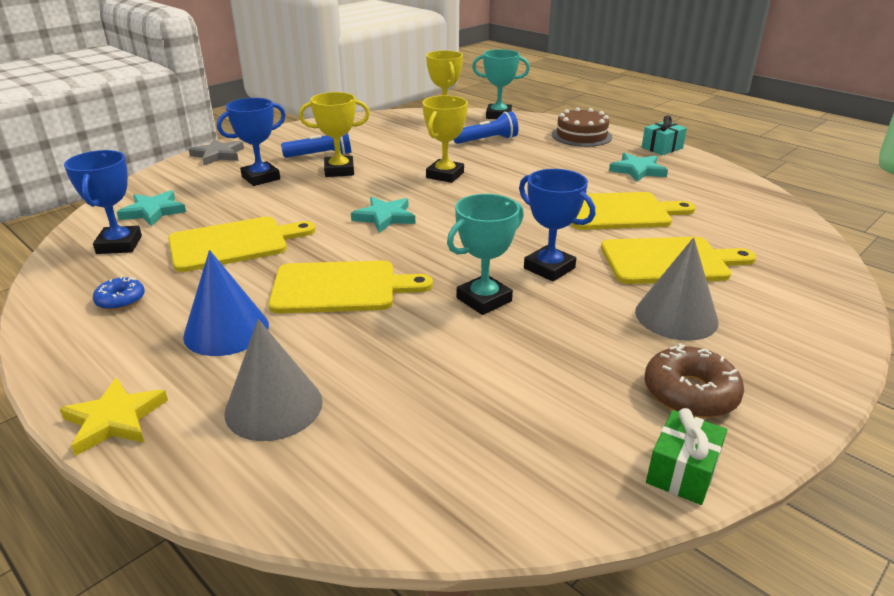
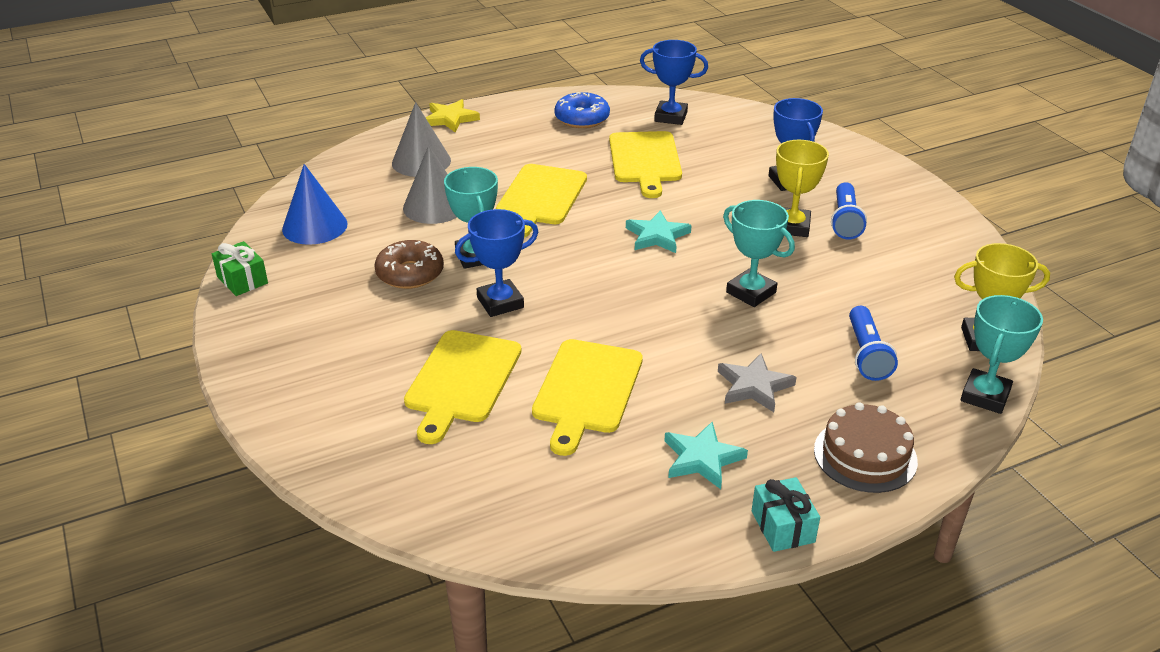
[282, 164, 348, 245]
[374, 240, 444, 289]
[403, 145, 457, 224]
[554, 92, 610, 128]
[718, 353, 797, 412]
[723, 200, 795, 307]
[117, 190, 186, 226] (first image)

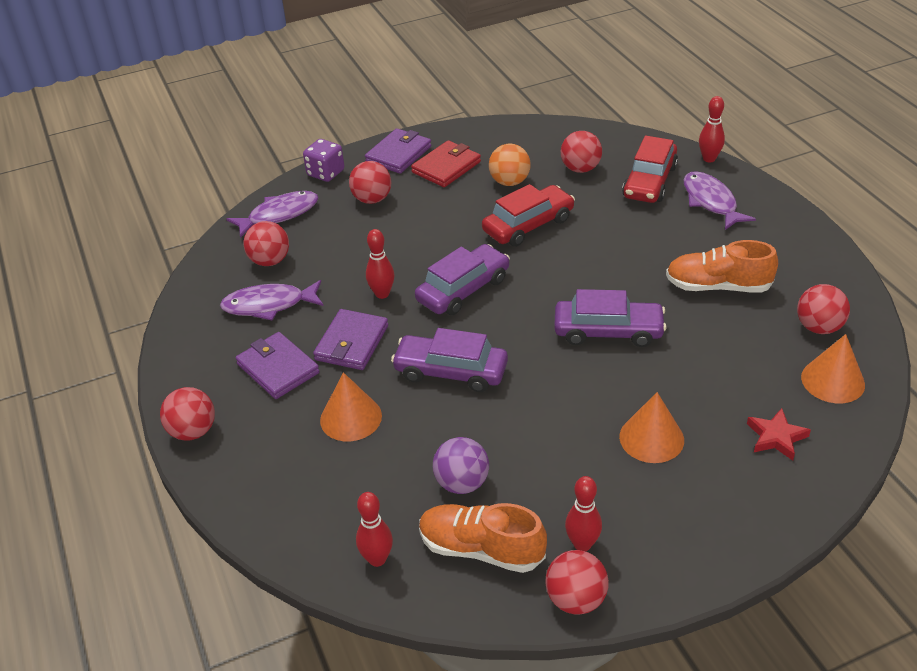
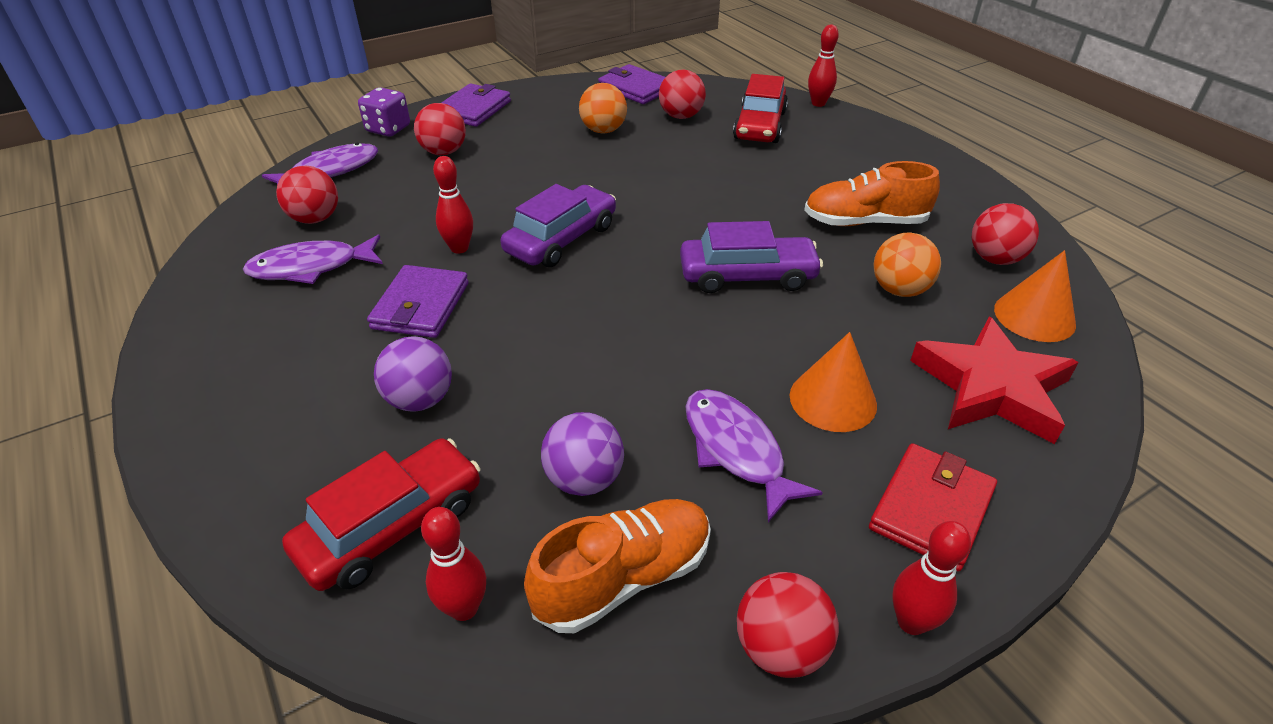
[282, 438, 481, 591]
[374, 336, 452, 412]
[524, 499, 711, 633]
[598, 64, 665, 104]
[685, 389, 823, 522]
[869, 443, 997, 572]
[874, 233, 941, 297]
[892, 521, 971, 635]
[910, 317, 1079, 444]
[160, 387, 215, 441] (first image)
[391, 328, 508, 392] (first image)

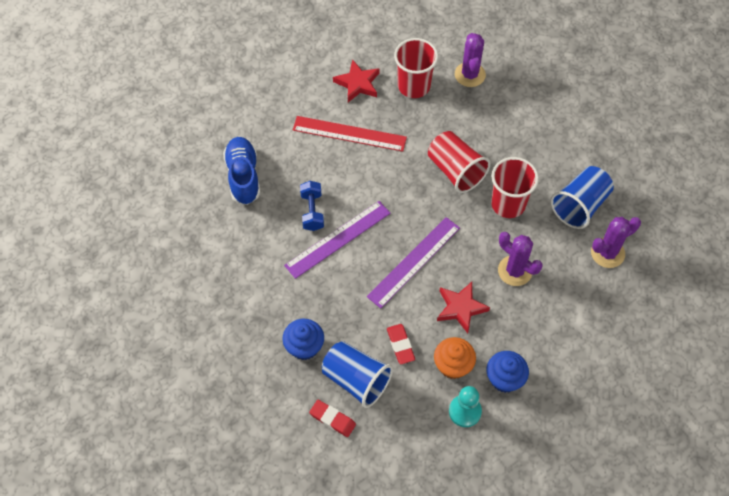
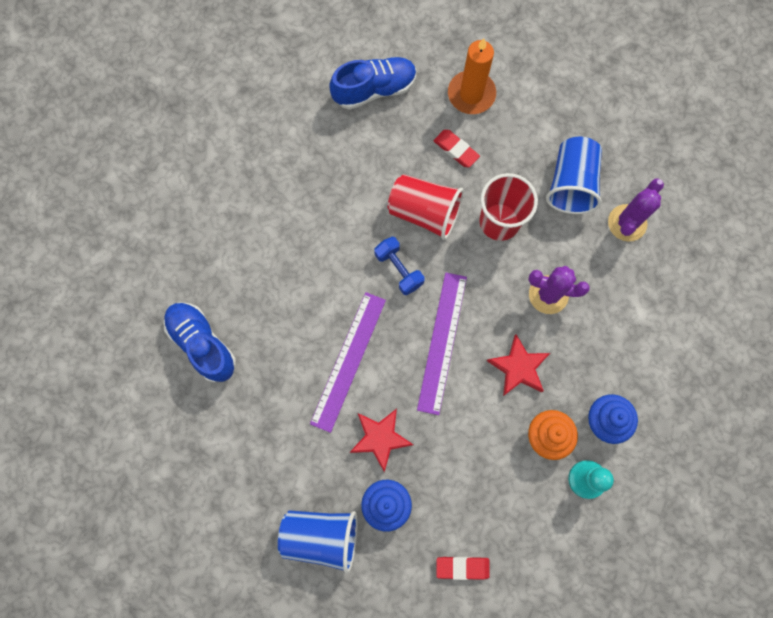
[278, 511, 358, 574]
[329, 57, 416, 110]
[349, 409, 413, 472]
[374, 237, 425, 295]
[434, 130, 480, 168]
[448, 38, 496, 114]
[293, 116, 407, 152] (first image)
[394, 38, 438, 98] (first image)

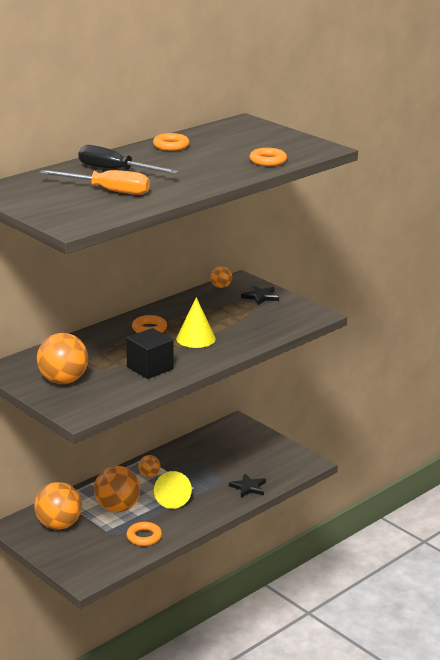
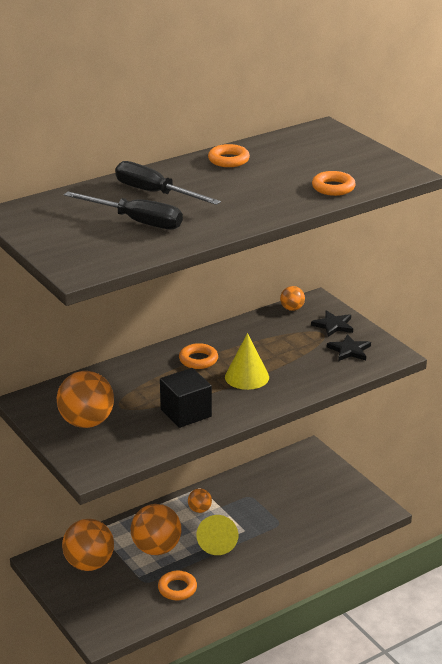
[64, 191, 183, 230]
[327, 334, 371, 361]

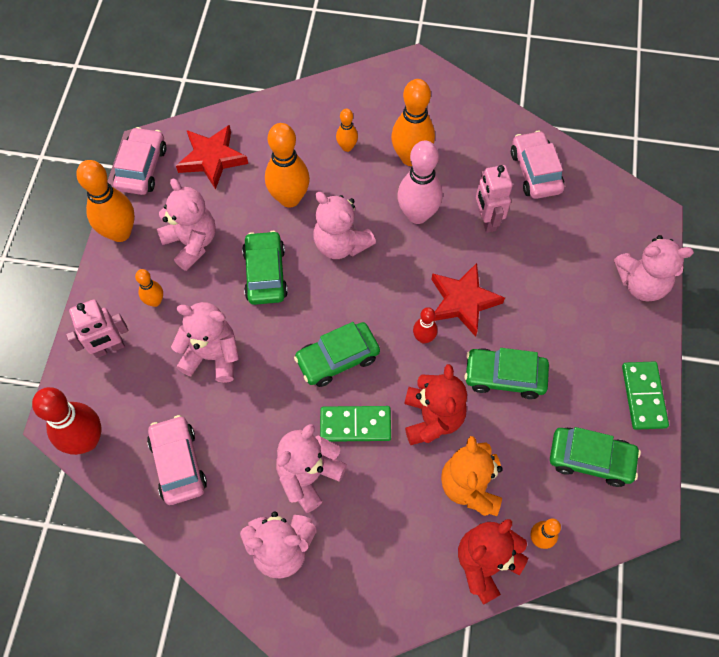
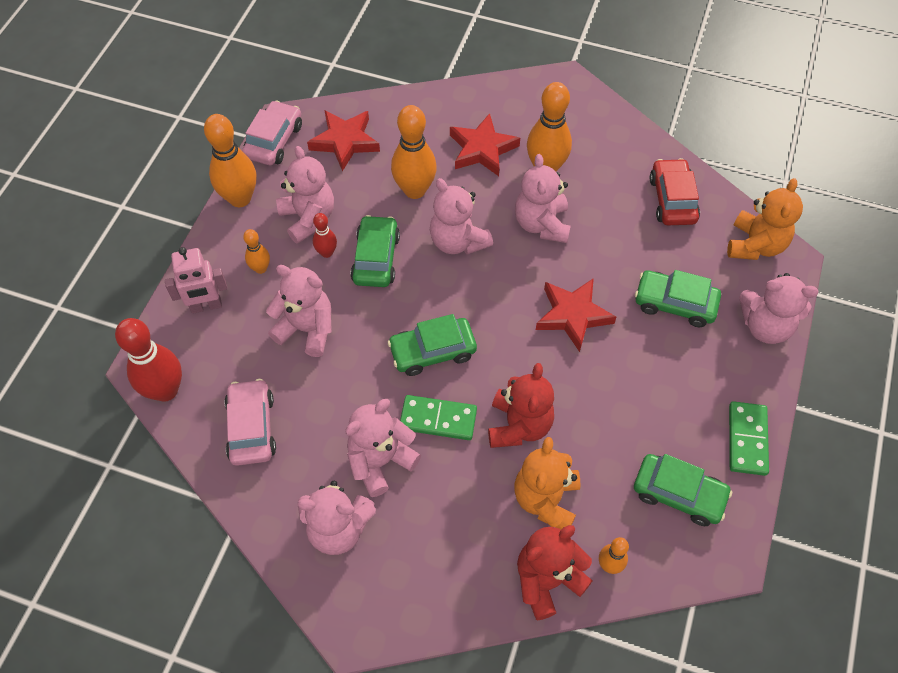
[313, 213, 337, 258]
[450, 113, 520, 176]
[515, 154, 571, 243]
[635, 270, 721, 327]
[650, 158, 700, 225]
[727, 178, 803, 260]
[476, 165, 513, 233] (first image)

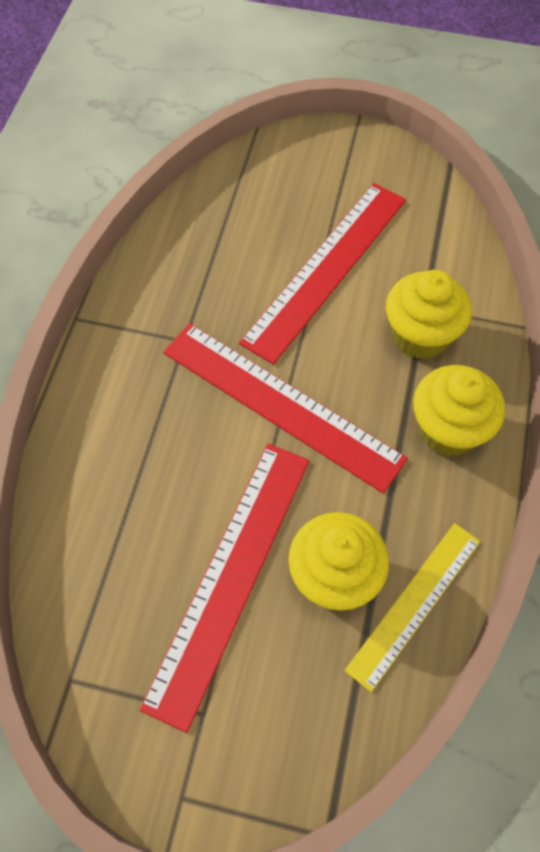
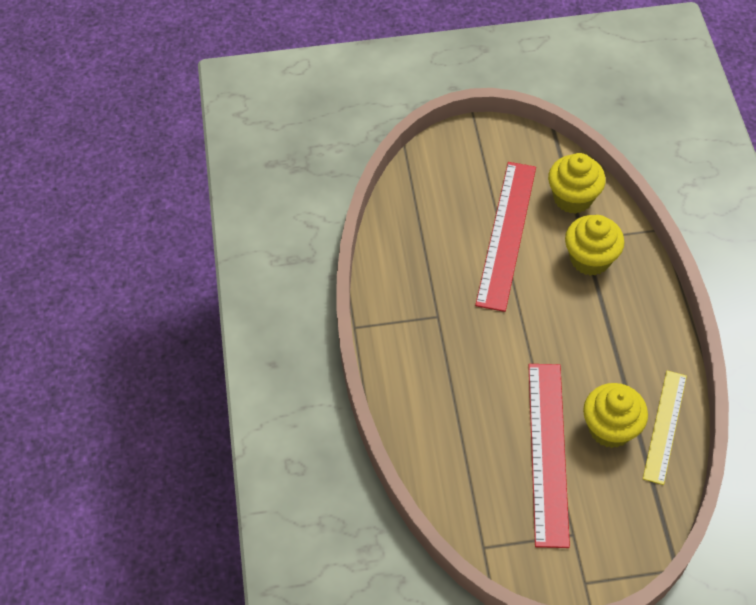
[548, 153, 606, 214]
[163, 323, 408, 493] (first image)

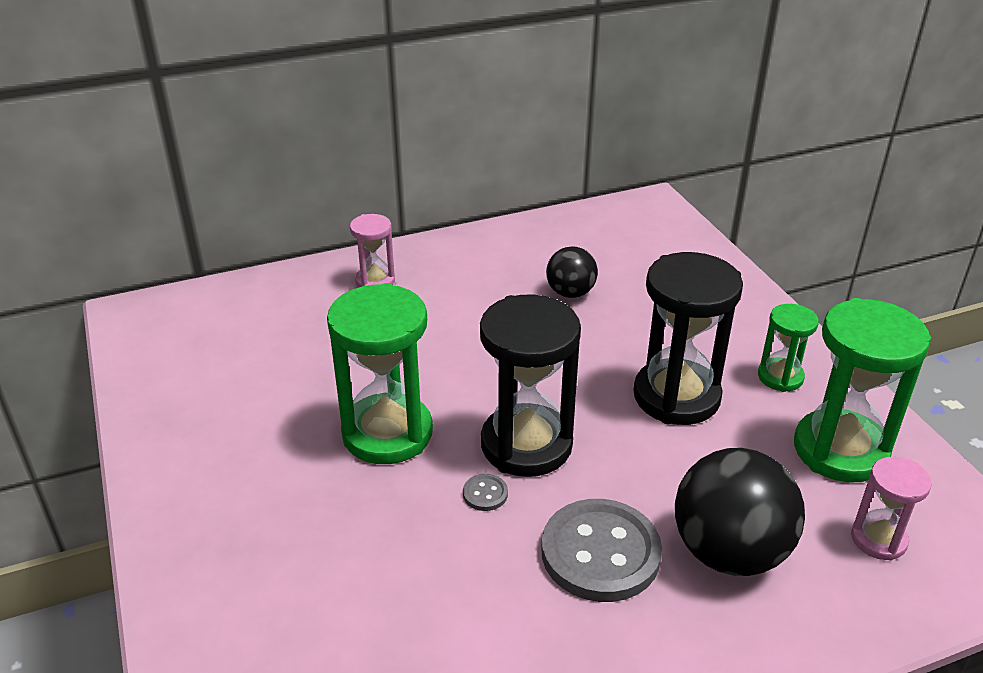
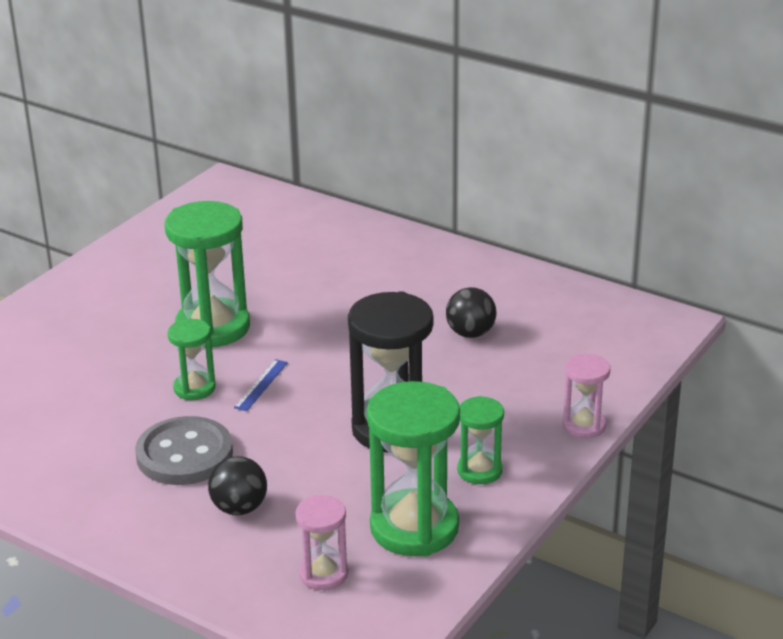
[167, 319, 216, 400]
[208, 456, 267, 515]
[234, 359, 288, 411]
[563, 354, 610, 438]

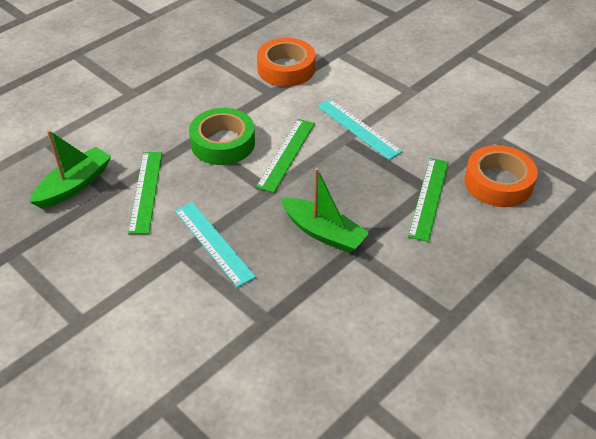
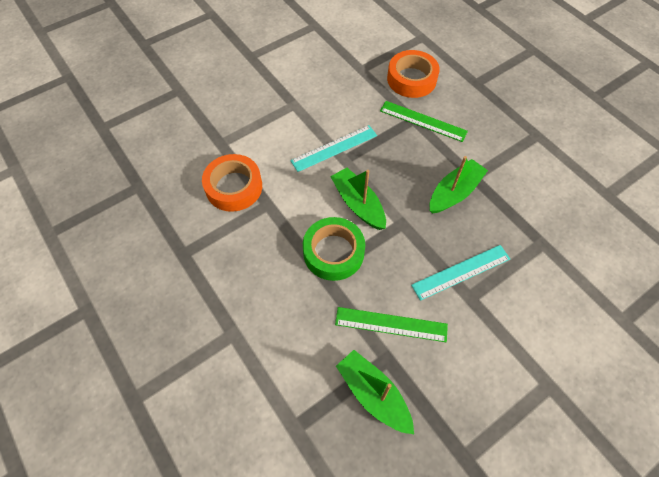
[330, 168, 386, 230]

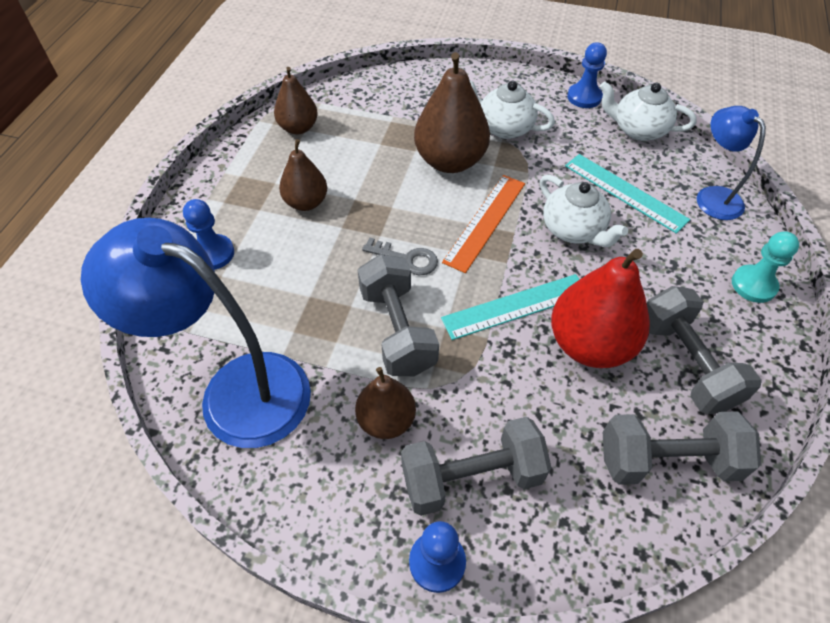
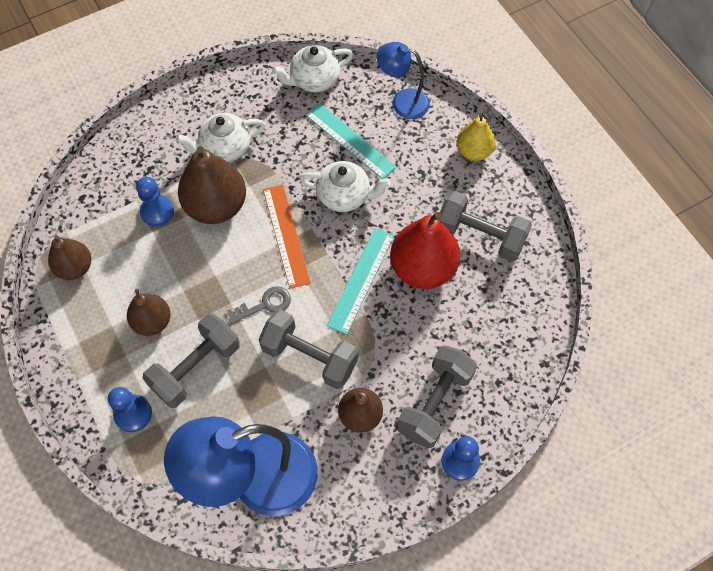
[136, 177, 174, 227]
[143, 314, 240, 408]
[305, 103, 397, 179]
[457, 114, 496, 161]

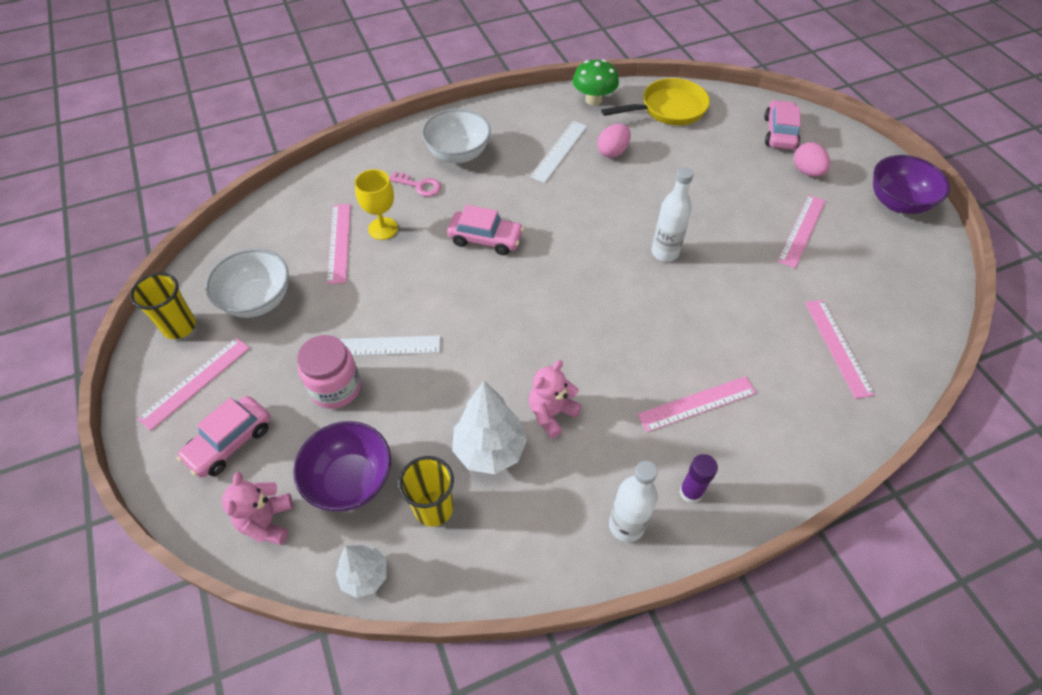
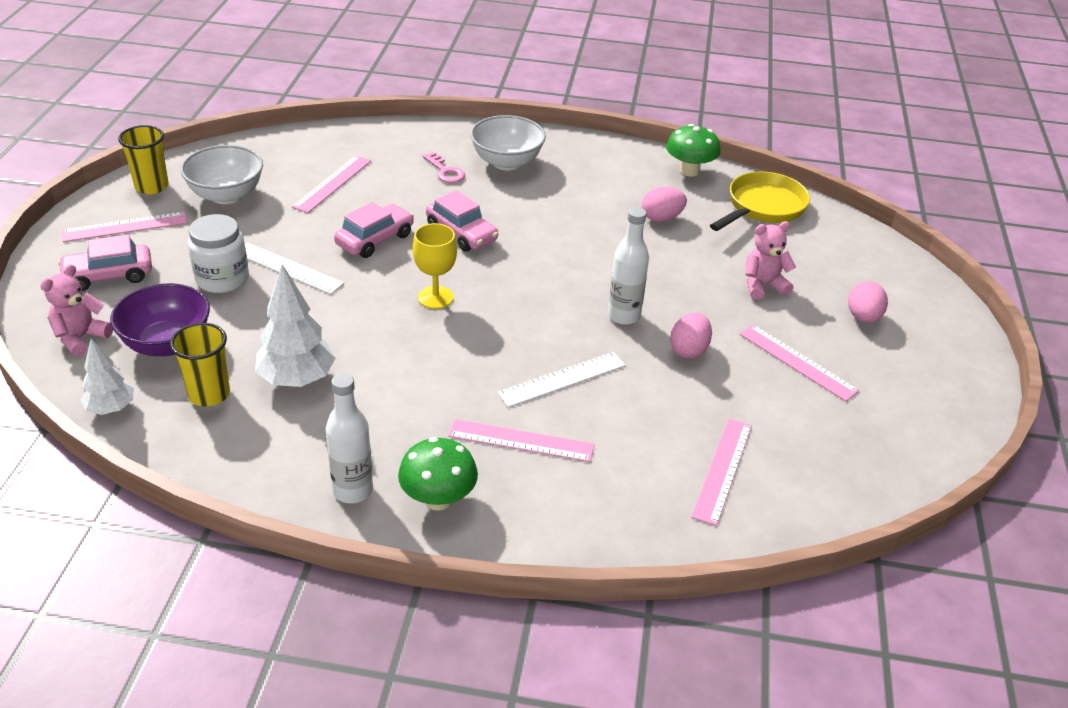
[188, 214, 249, 293]
[334, 202, 414, 258]
[398, 437, 478, 511]
[413, 223, 457, 309]
[497, 352, 626, 407]
[670, 312, 712, 359]
[710, 171, 810, 231]
[740, 325, 859, 401]
[745, 221, 796, 300]
[873, 155, 950, 214] (first image)

